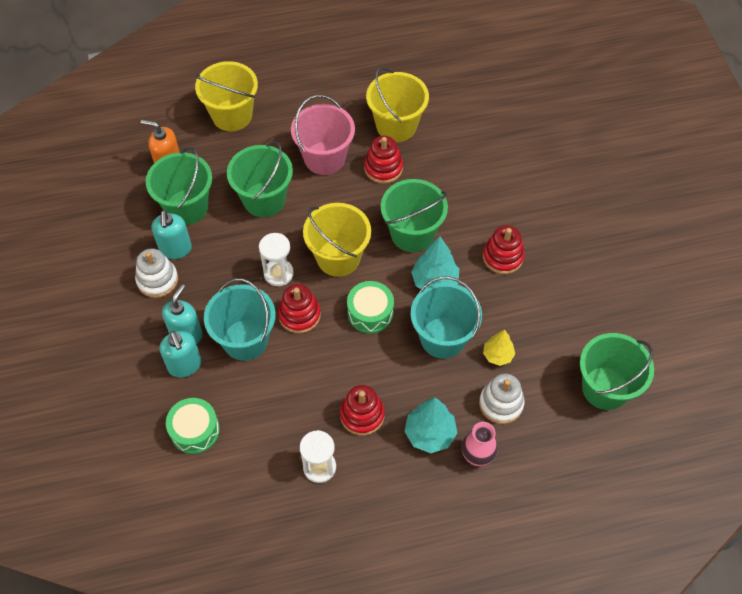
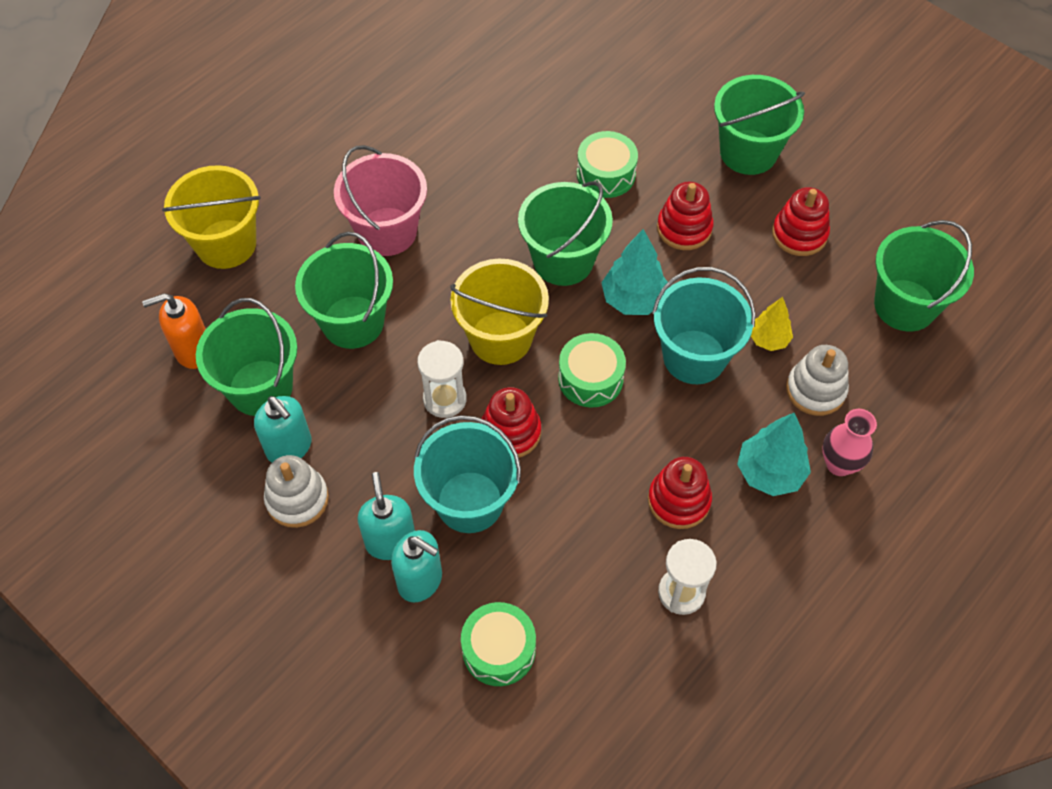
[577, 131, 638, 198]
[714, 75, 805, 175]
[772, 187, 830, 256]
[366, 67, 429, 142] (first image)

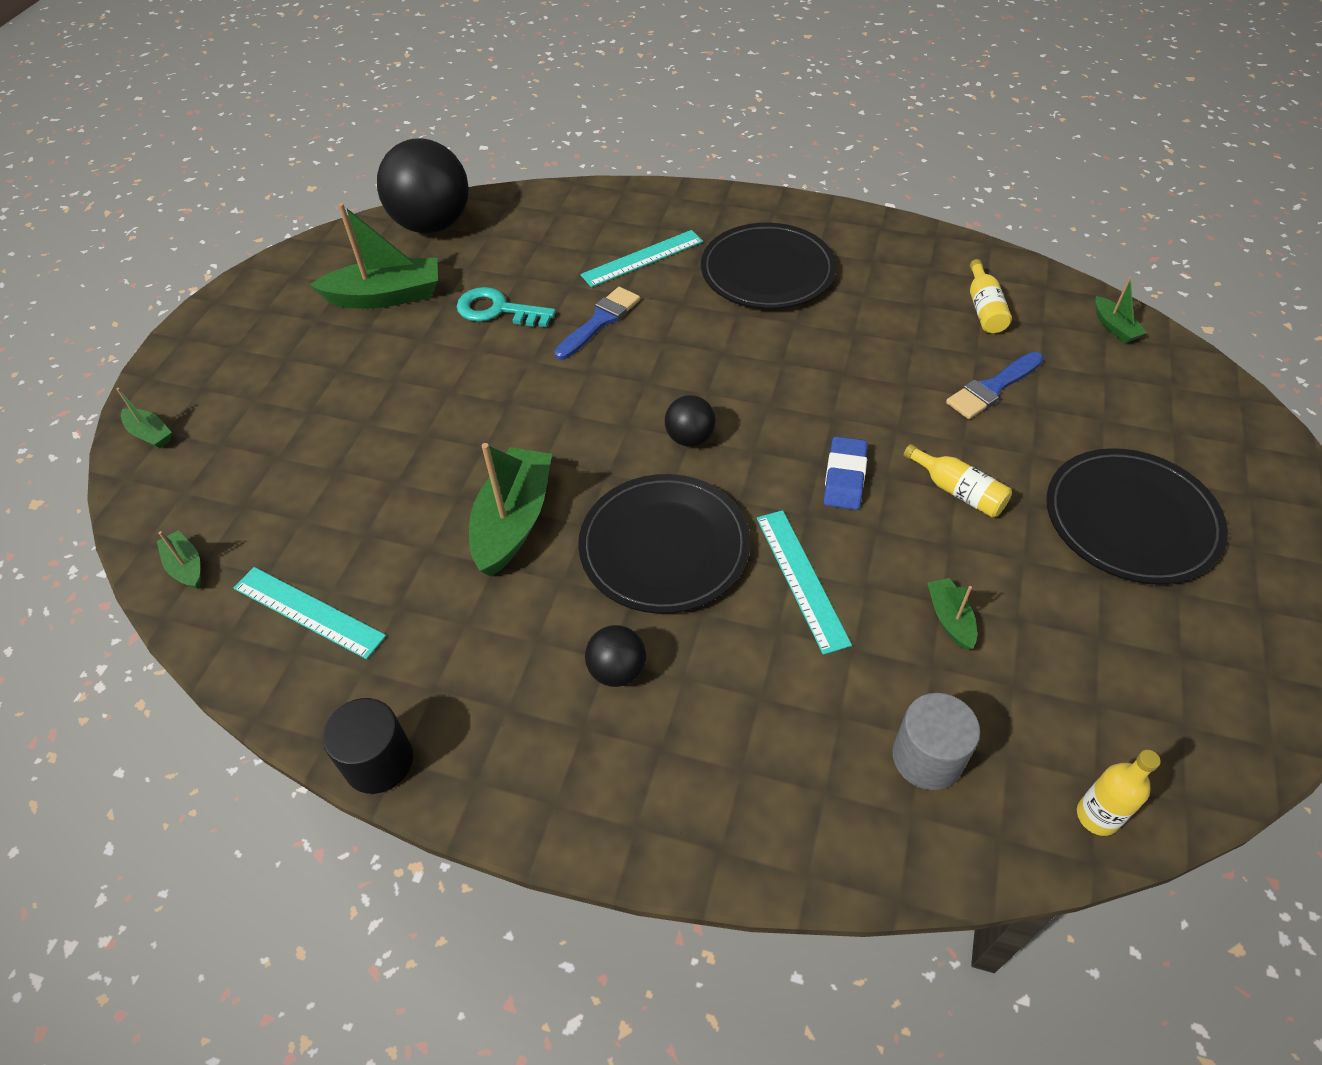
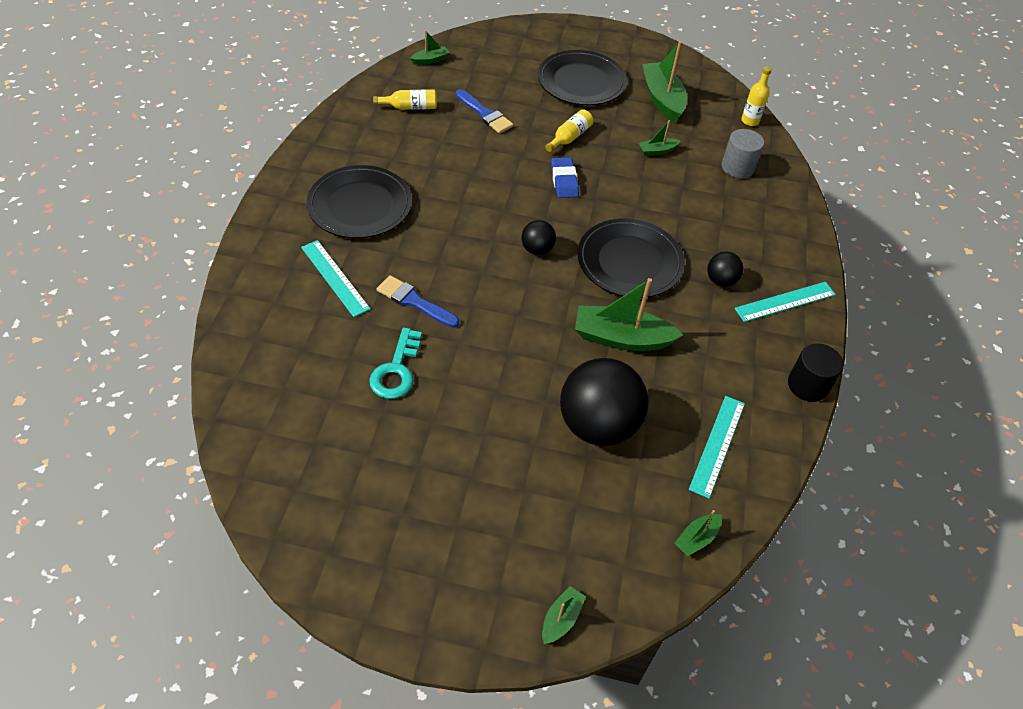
[551, 157, 579, 198]
[560, 358, 648, 446]
[642, 41, 687, 123]
[734, 282, 836, 322]

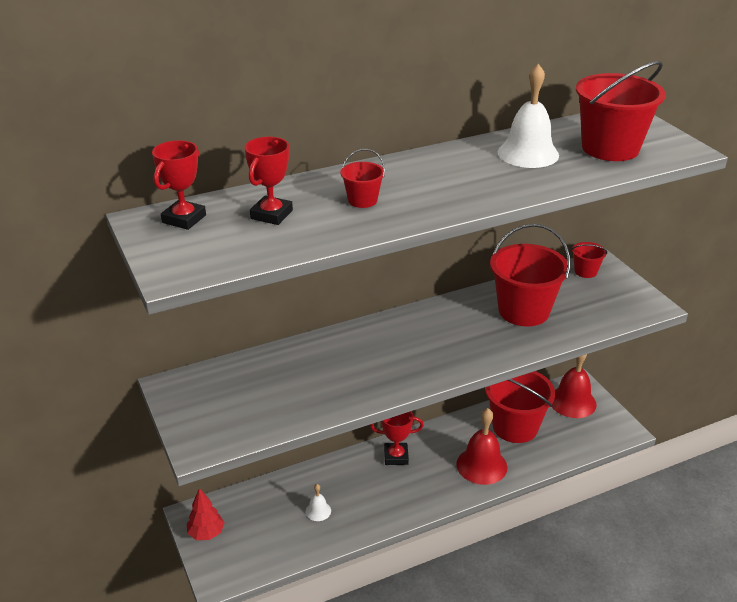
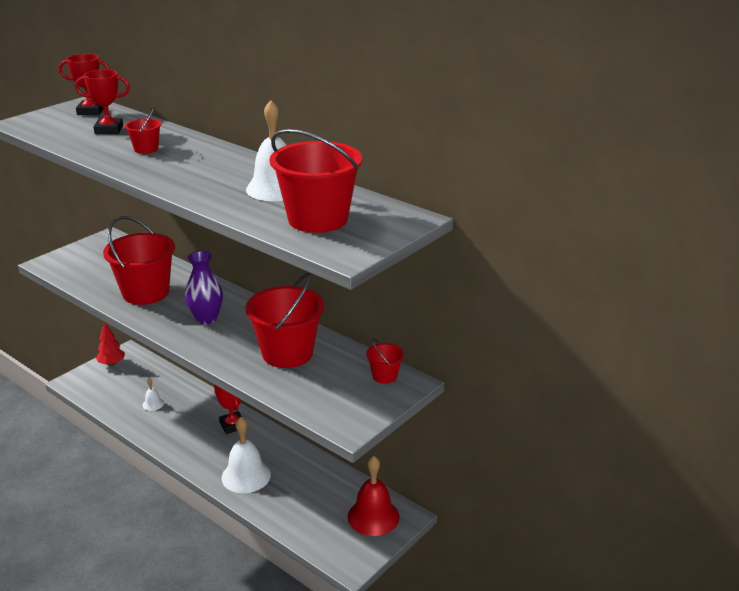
[103, 216, 175, 305]
[185, 251, 223, 324]
[221, 417, 271, 493]

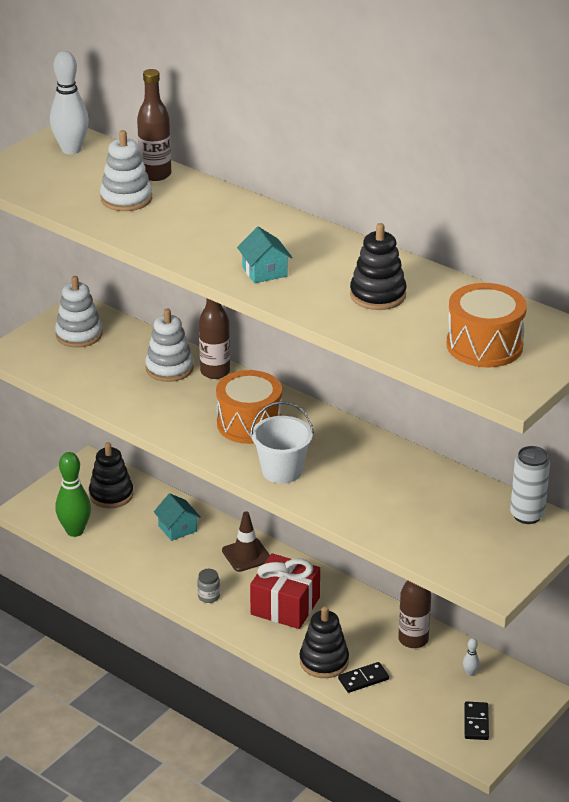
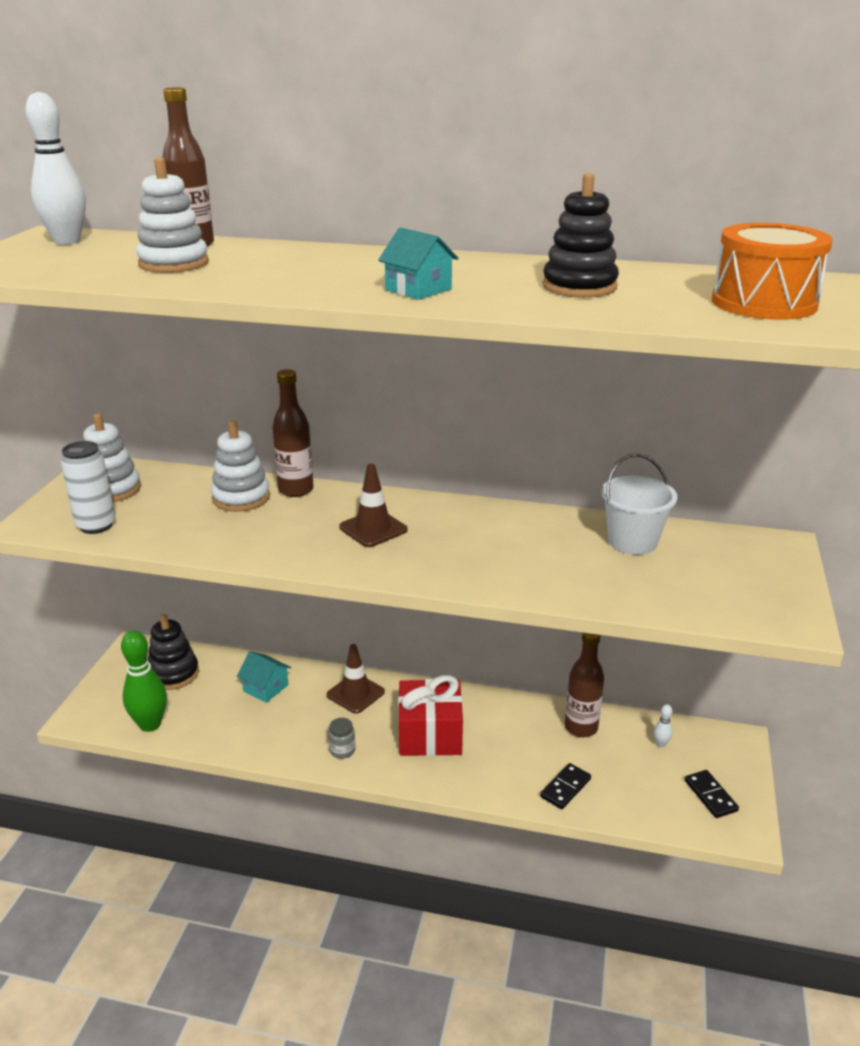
[61, 441, 115, 534]
[339, 463, 408, 547]
[601, 454, 677, 555]
[300, 606, 349, 678] (first image)

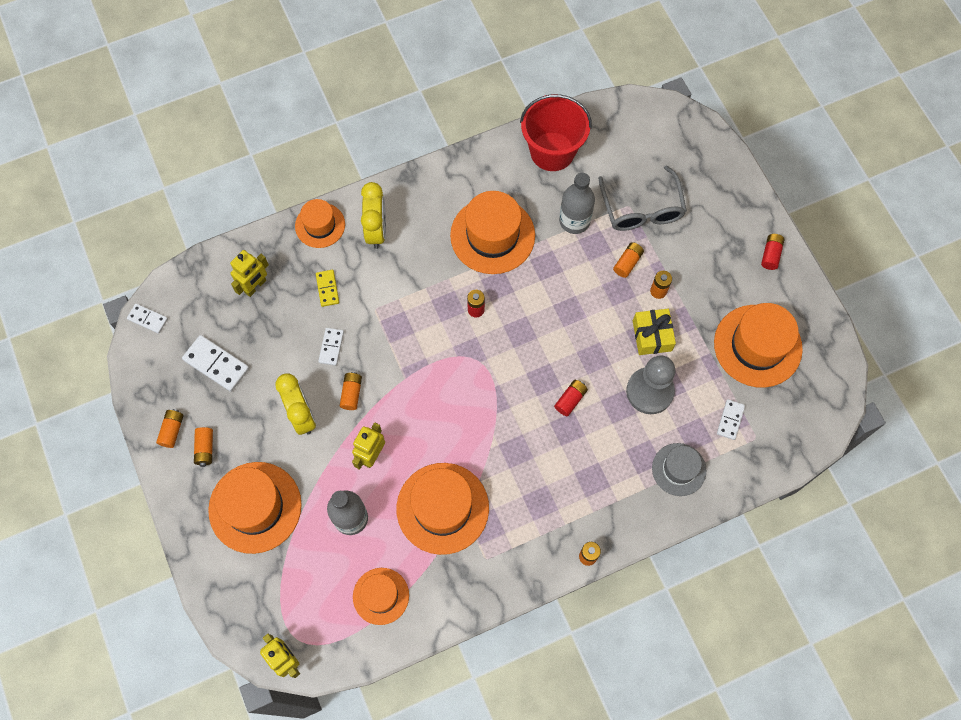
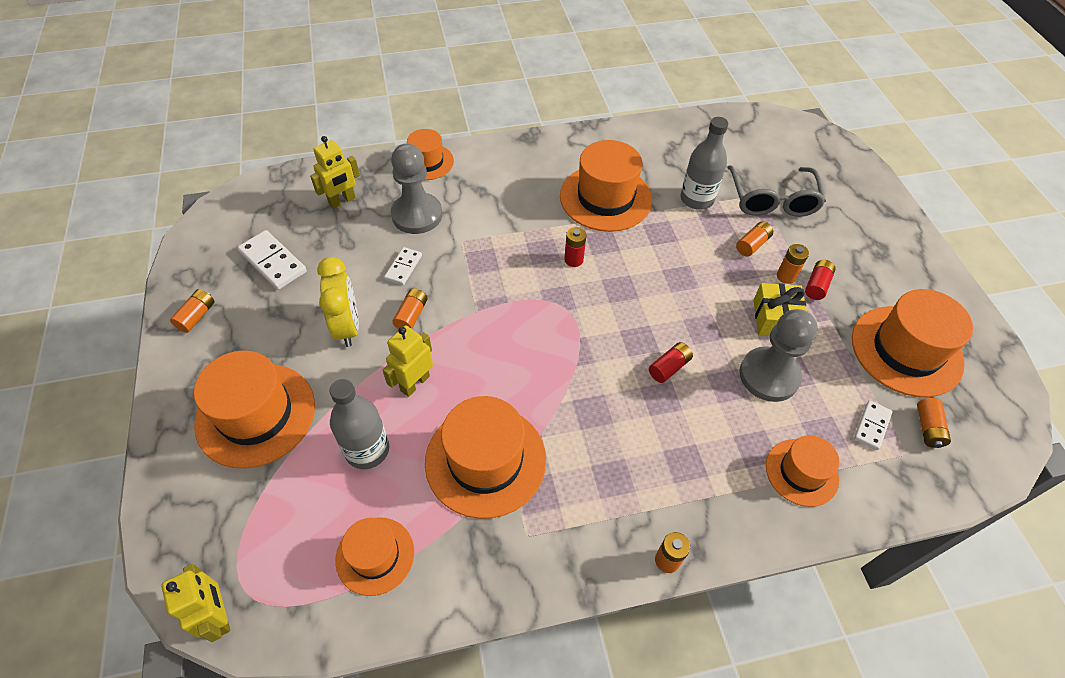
[391, 144, 442, 234]
[766, 435, 840, 507]
[805, 260, 836, 300]
[917, 398, 951, 448]
[127, 303, 168, 334] (first image)
[361, 182, 386, 249] (first image)
[520, 94, 592, 171] (first image)

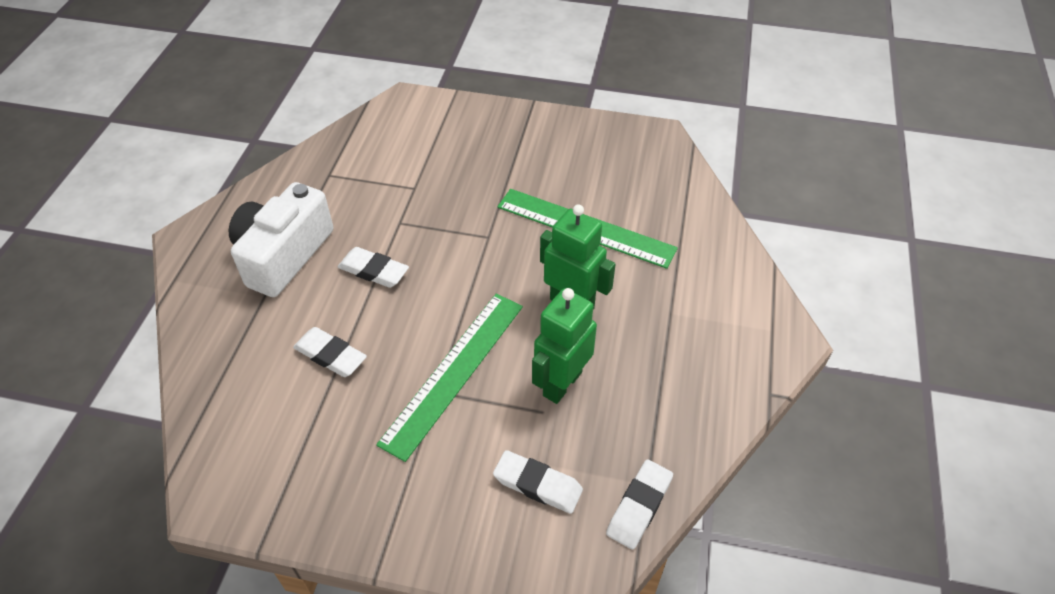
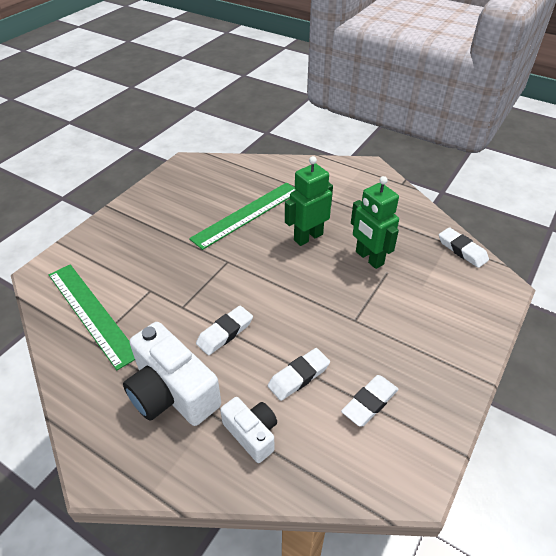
[49, 264, 135, 370]
[220, 397, 277, 463]
[341, 375, 398, 427]

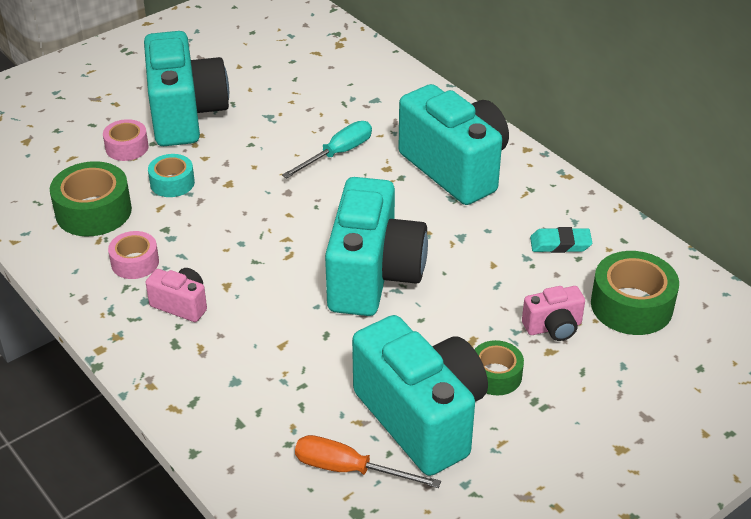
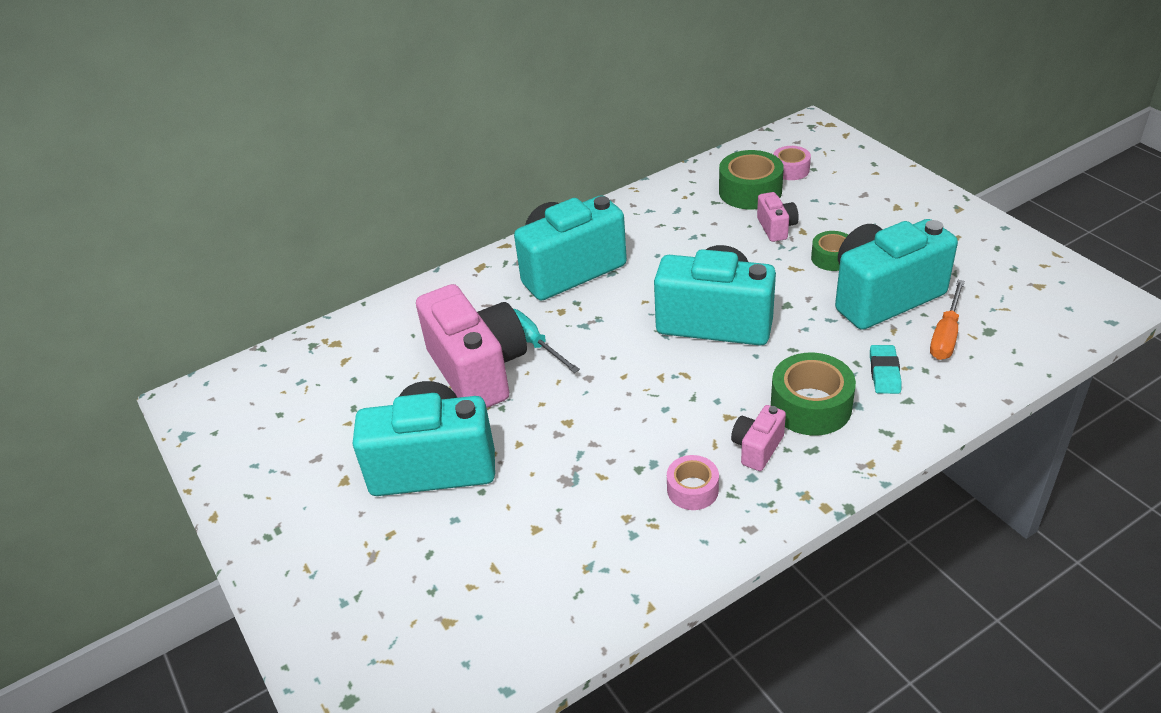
[416, 284, 527, 408]
[771, 353, 856, 436]
[773, 146, 811, 180]
[870, 345, 902, 394]
[148, 154, 195, 197] (first image)

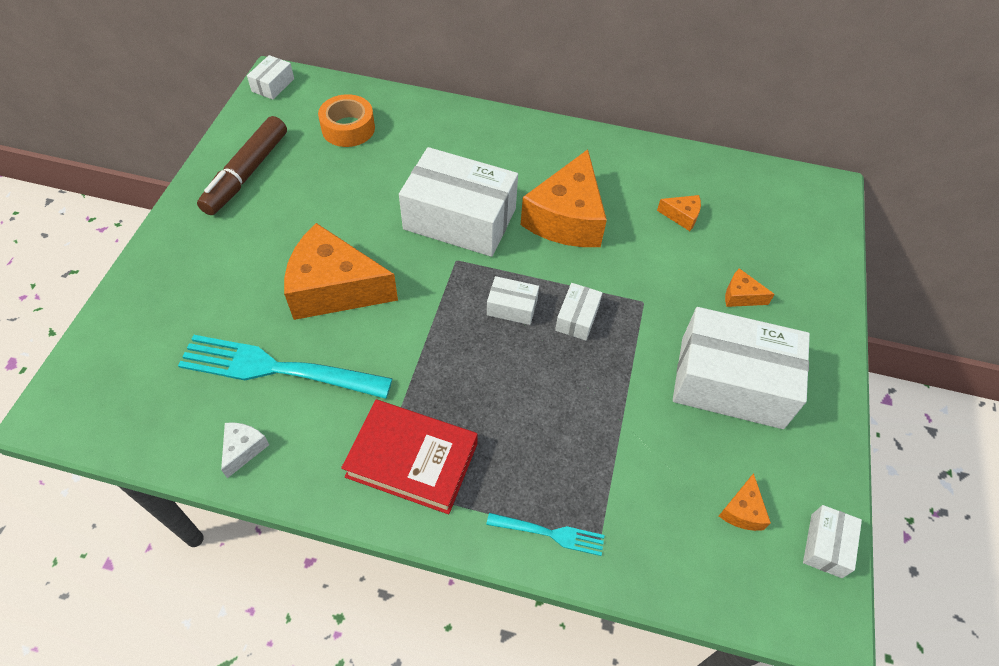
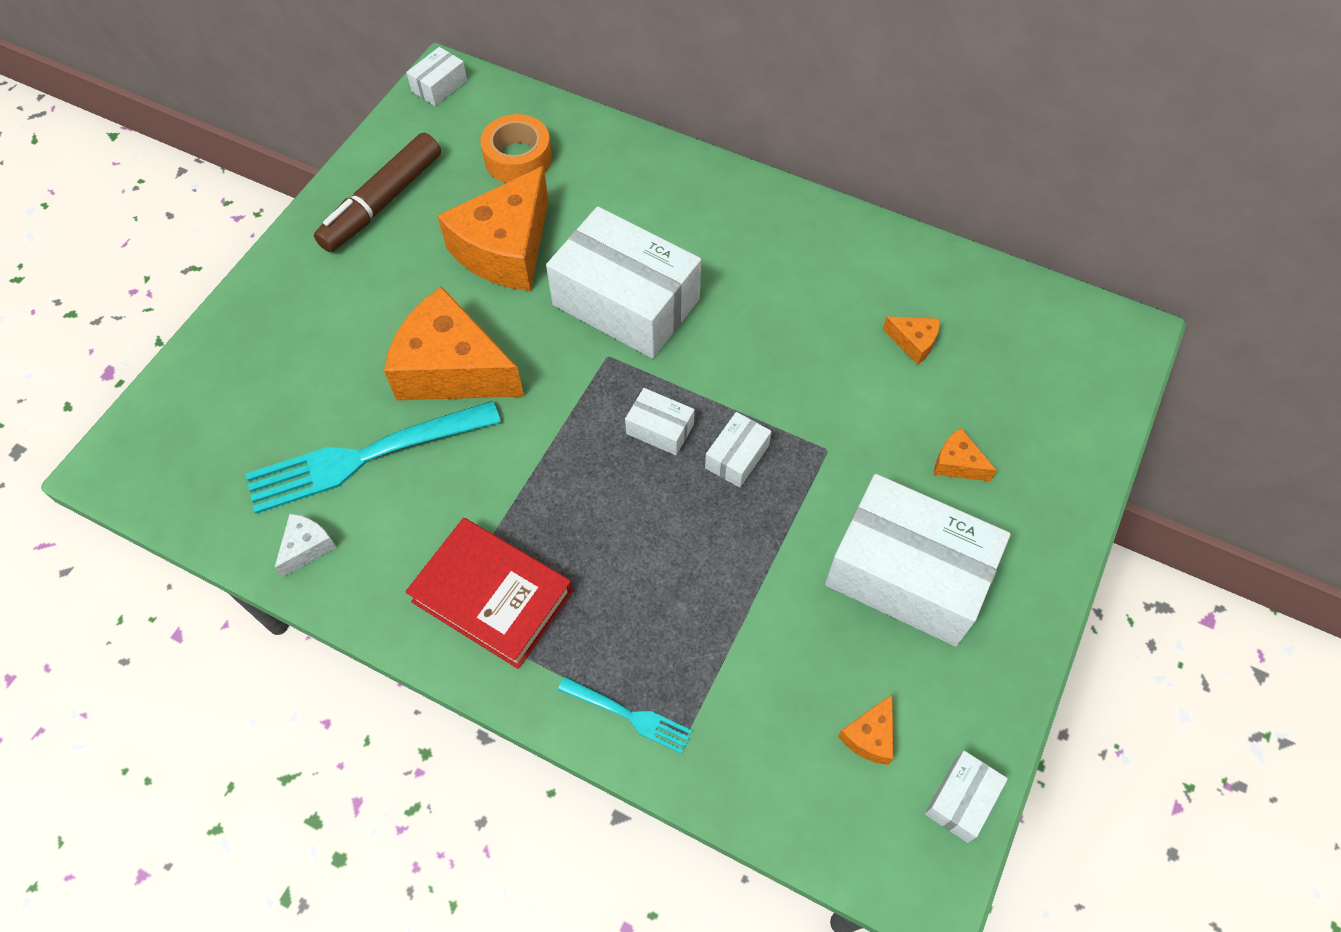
[246, 401, 501, 514]
[437, 166, 549, 291]

